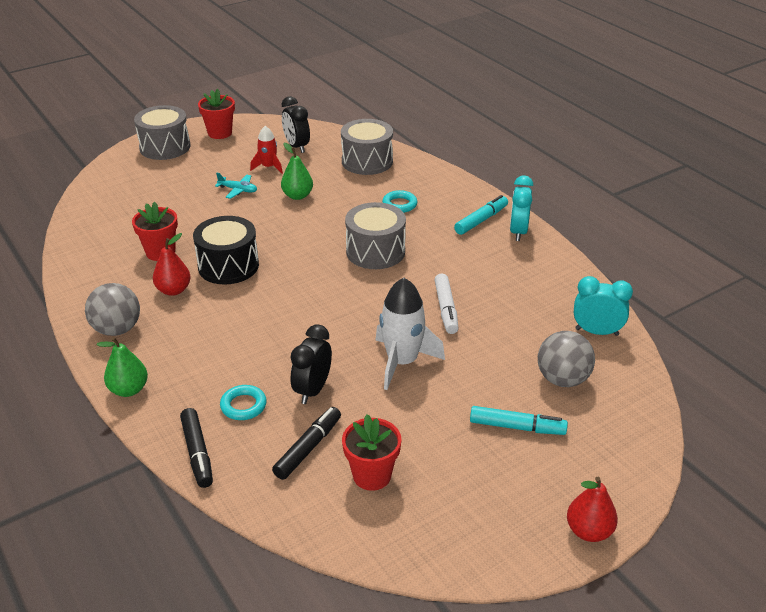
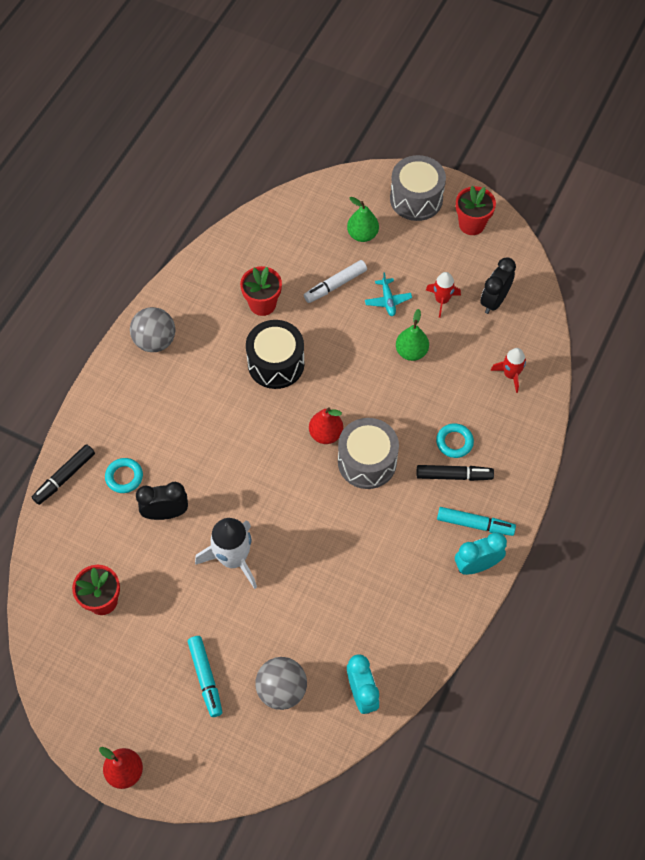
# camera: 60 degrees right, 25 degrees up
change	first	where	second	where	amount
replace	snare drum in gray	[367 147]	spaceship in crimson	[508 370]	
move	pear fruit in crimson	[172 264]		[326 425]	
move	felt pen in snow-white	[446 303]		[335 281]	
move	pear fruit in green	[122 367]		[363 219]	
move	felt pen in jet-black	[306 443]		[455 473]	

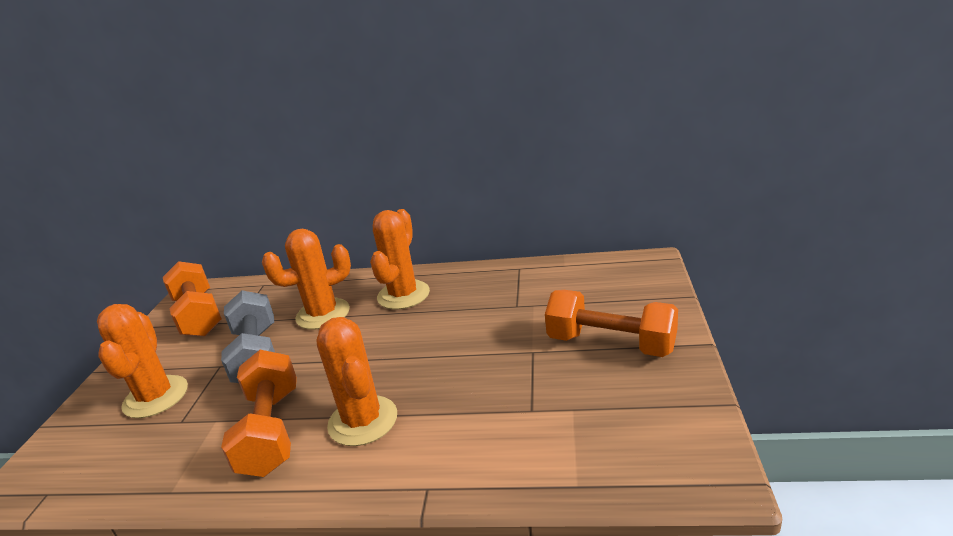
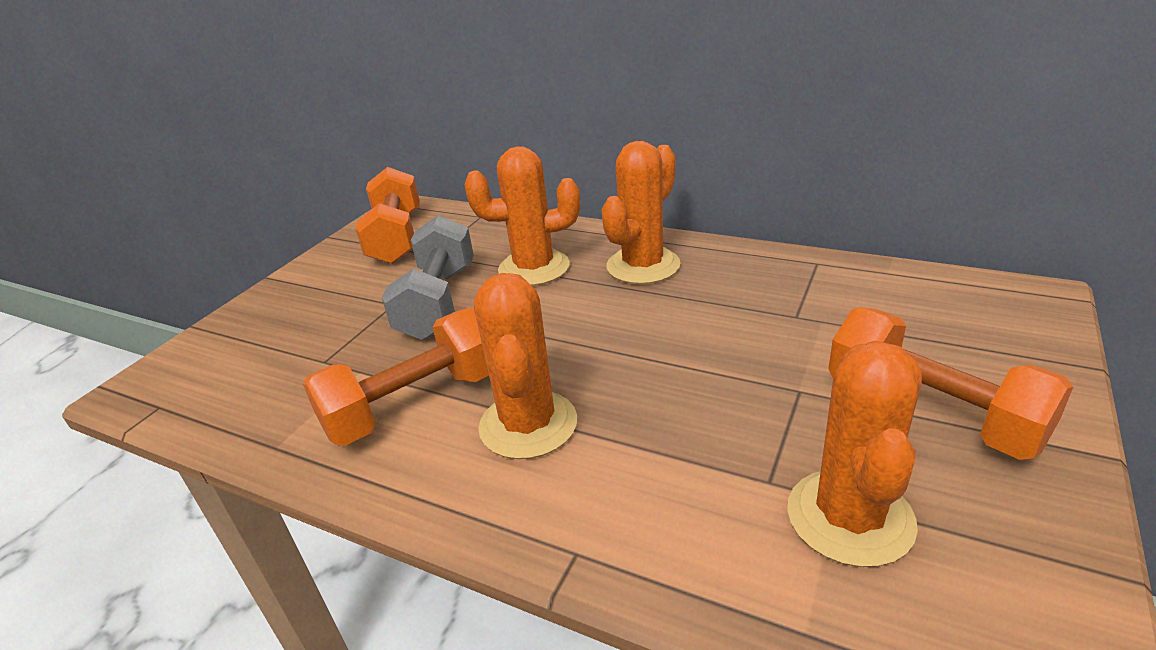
# camera: 20 degrees right, 5 degrees up
change	first	where	second	where	amount
move	cactus in orange-coloured	[142 361]		[854 454]	
rotate	hand weight in orange-coloured	[259 413]		[396 377]	45 degrees clockwise

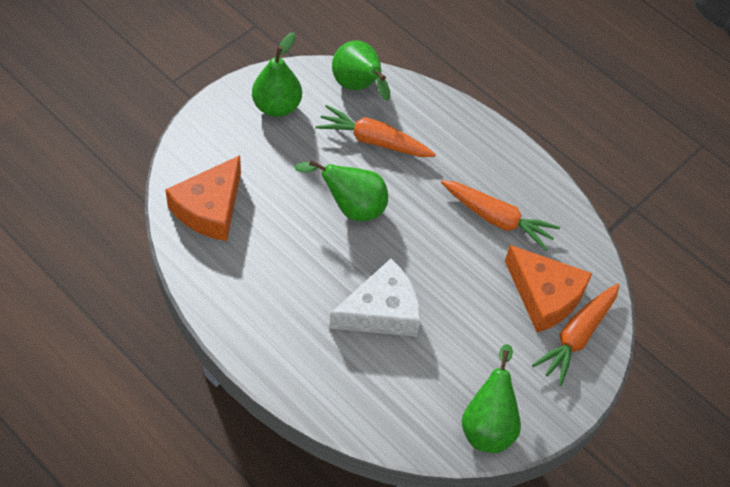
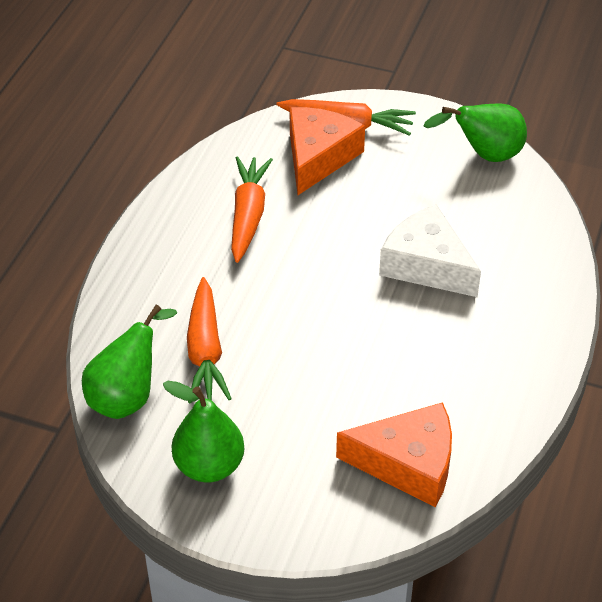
# camera: 110 degrees left, 10 degrees down
change	first	where	second	where	amount
delete	pear fruit in green	[341 190]			

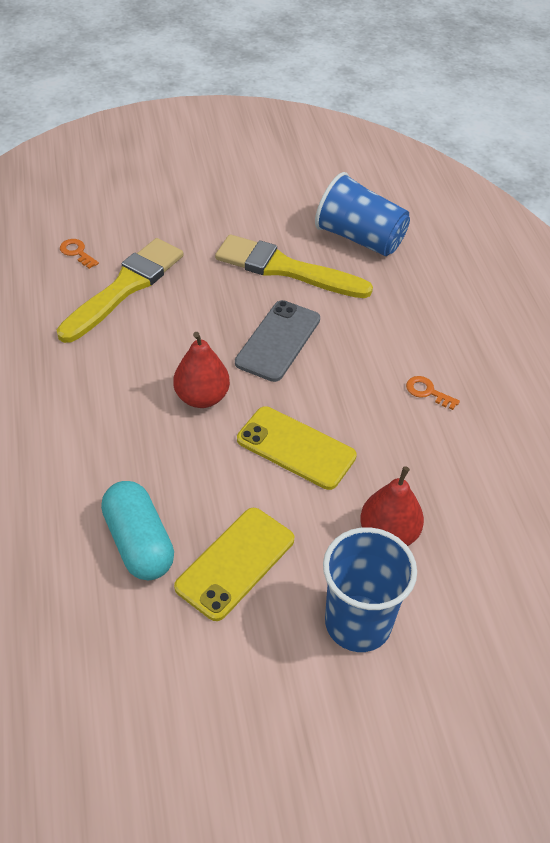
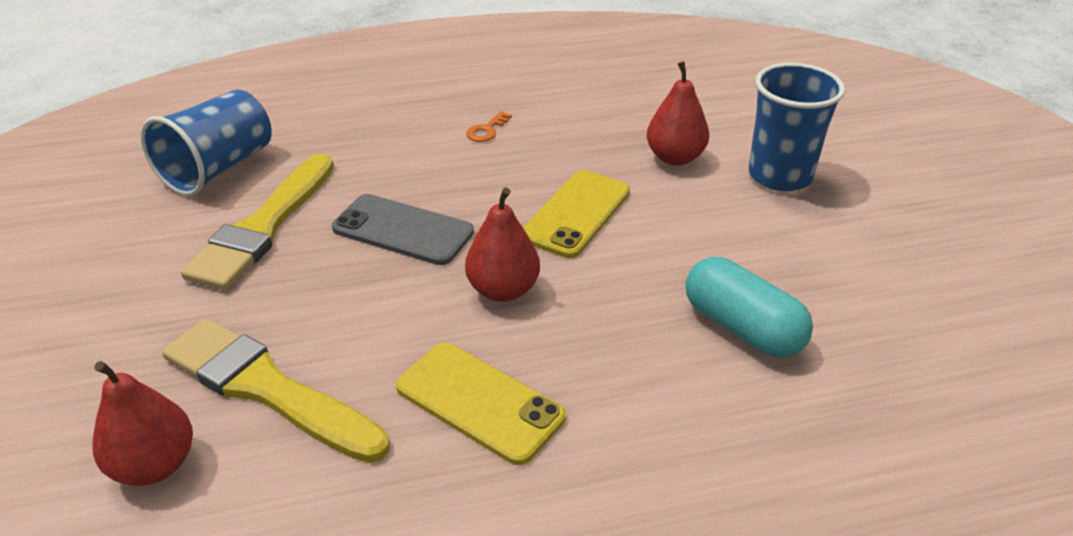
# camera: 90 degrees left, 10 degrees down
change	first	where	second	where	amount
replace	latchkey in orange-coloured	[79 254]	pear fruit in crimson	[143 423]	
rotate	pill shape in aqua	[137 531]		[749 307]	75 degrees clockwise
move	mobile phone in bright yellow	[234 564]		[481 404]	

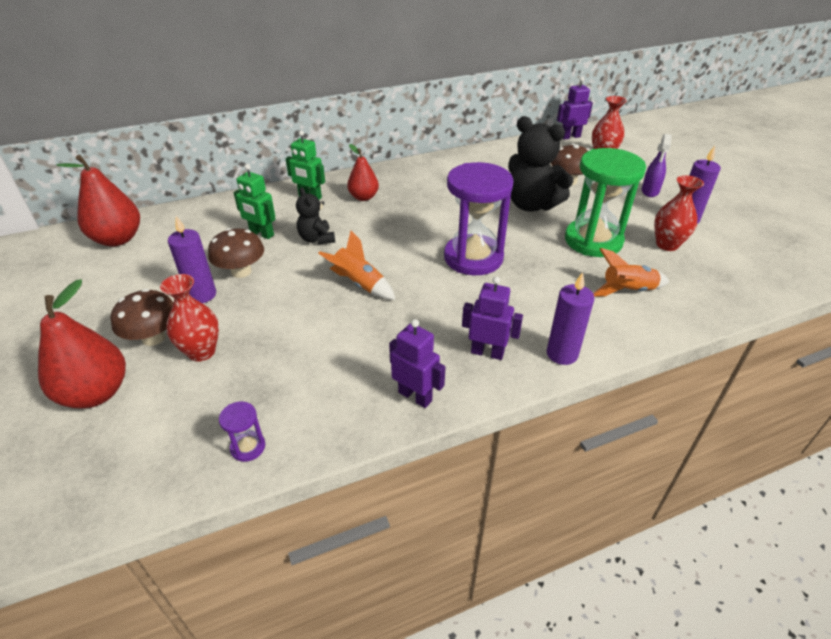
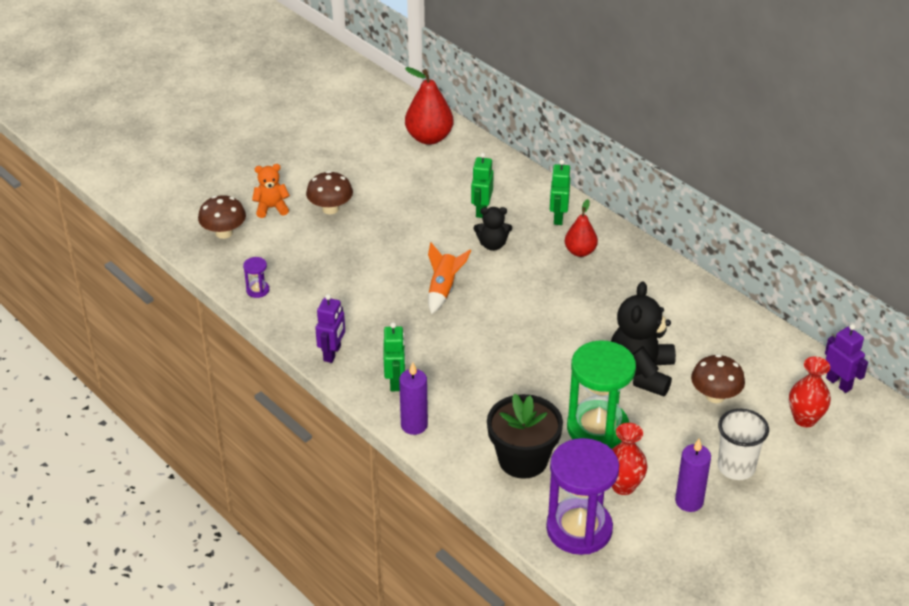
# camera: 70 degrees right, 0 degrees up
change	first	where	second	where	amount
replace	spray cleaner in purple	[657 165]	tumbler in snow-white	[743 444]	
move	sandglass in purple	[479 218]		[582 496]	
rotate	teddy bear in jet-black	[315 215]		[493 229]	135 degrees counterclockwise
delete	wax candle in purple	[192 259]			
move	toadstool in dark brown	[236 253]		[222 217]	
replace	spaceship in orange-coloured	[631 272]	plant pot in jet-black	[525 436]	
delete	tall vase in crimson	[189 318]			
recolor	robot figure in purple	[492 318]	robot figure in green	[395 356]	
replace	pear fruit in crimson	[82 343]	teddy bear in orange-coloured	[271 191]	

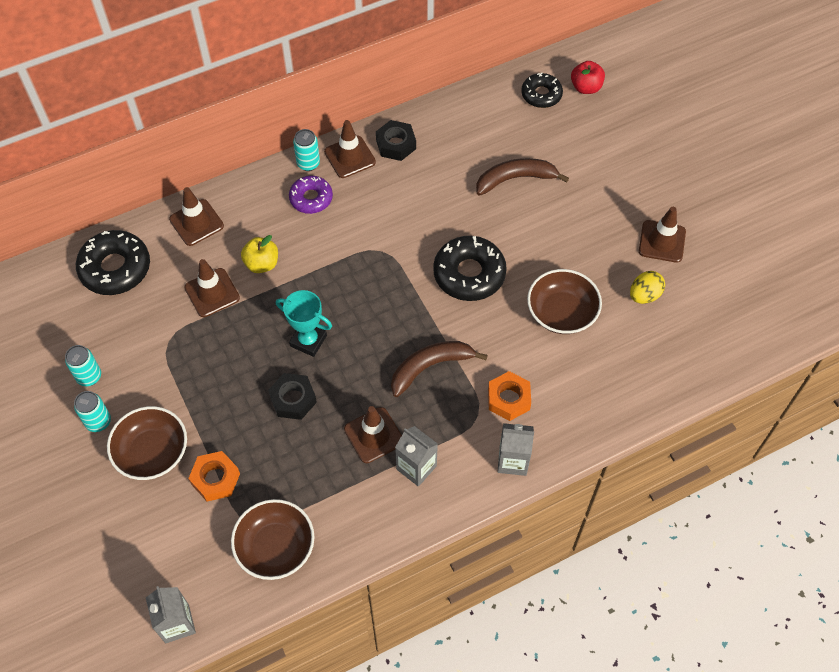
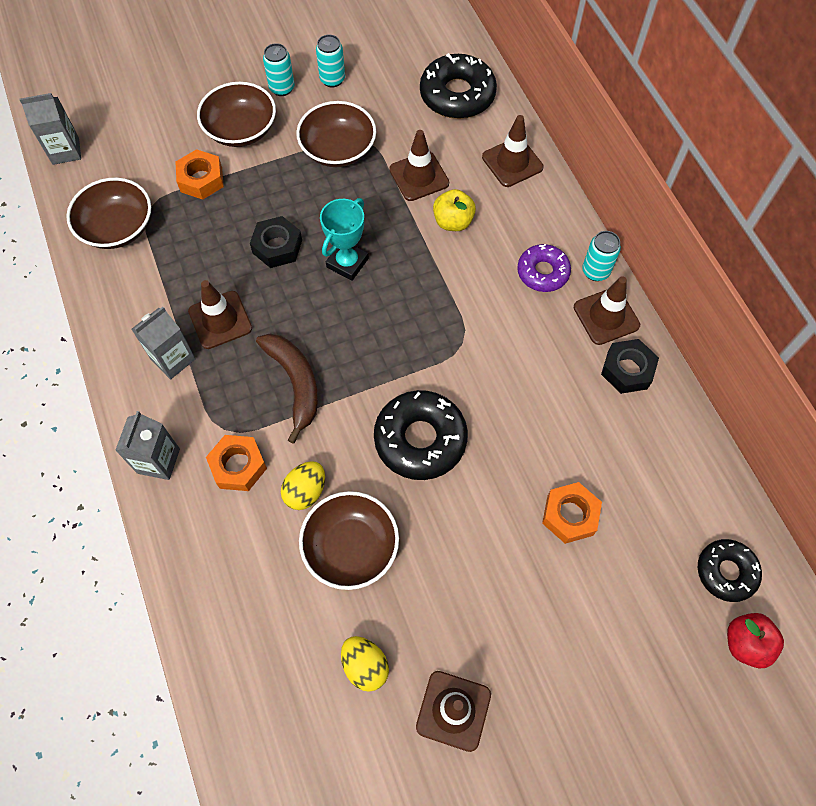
# camera: 95 degrees right, 5 degrees up
change	first	where	second	where	amount
replace	banana in dark brown	[522 177]	nut in orange-coloured	[572 513]	
insert			deep dish in dark brown	[336 134]	
insert			toy egg in bright yellow	[303 485]	

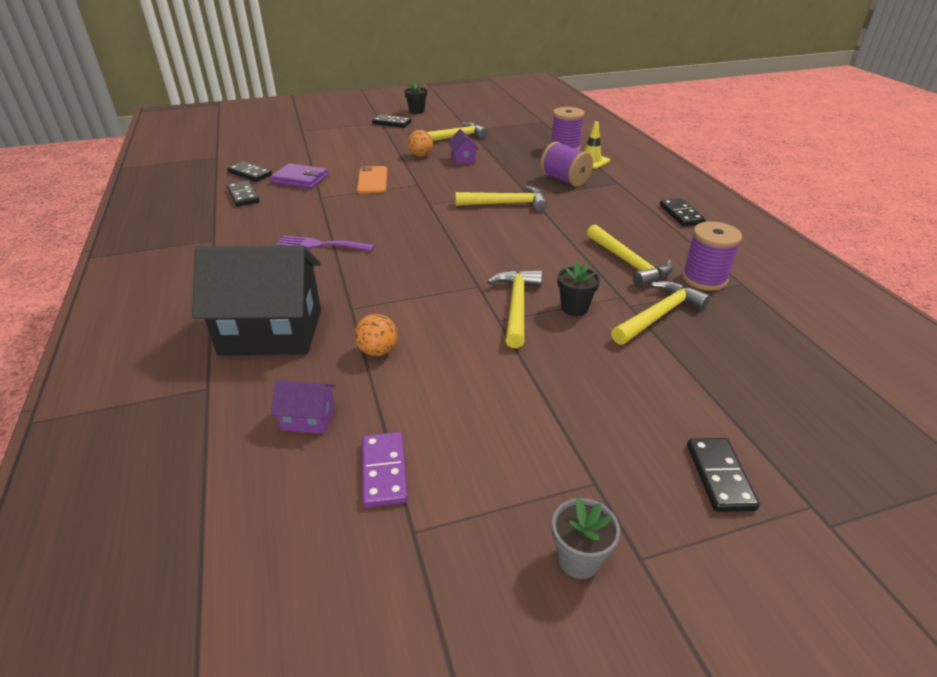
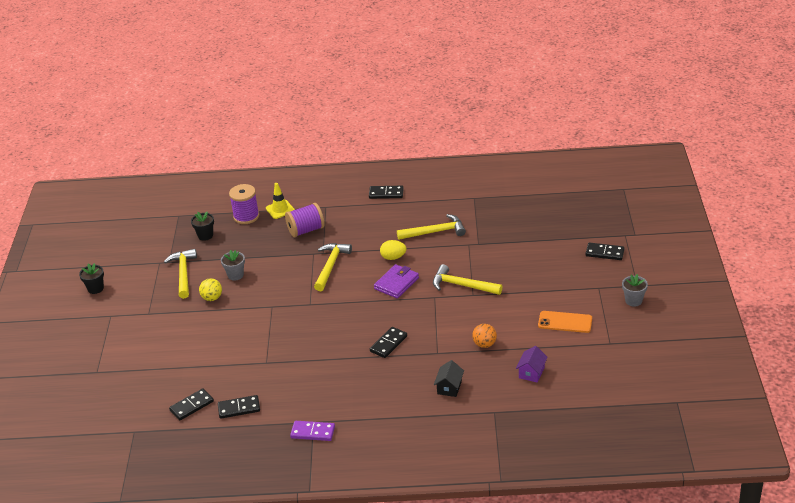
# camera: 70 degrees left, 0 degrees up
change	first	where	second	where	amount
move	domino tile in jet-black	[392 121]		[388 342]	
replace	cottage in purple	[463 147]	plant pot in gray	[233 265]	
recolor	ball in orange-coloured	[420 143]	ball in bright yellow	[210 289]	
move	billfold in purple	[299 176]		[396 281]	
move	mobile phone in orange-coloured	[372 180]		[565 322]	
delete	bobbin in purple	[712 256]			
delete	fork in purple	[325 243]			
resize	cottage in jet-black	[256 300]		[449 378]	x0.43
move	plant pot in jet-black	[579 288]		[202 226]	
delete	carpenter's hammer in bright yellow	[660 313]			
move	domino tile in purple	[385 469]		[312 431]	
insert			toy egg in bright yellow	[393 250]	

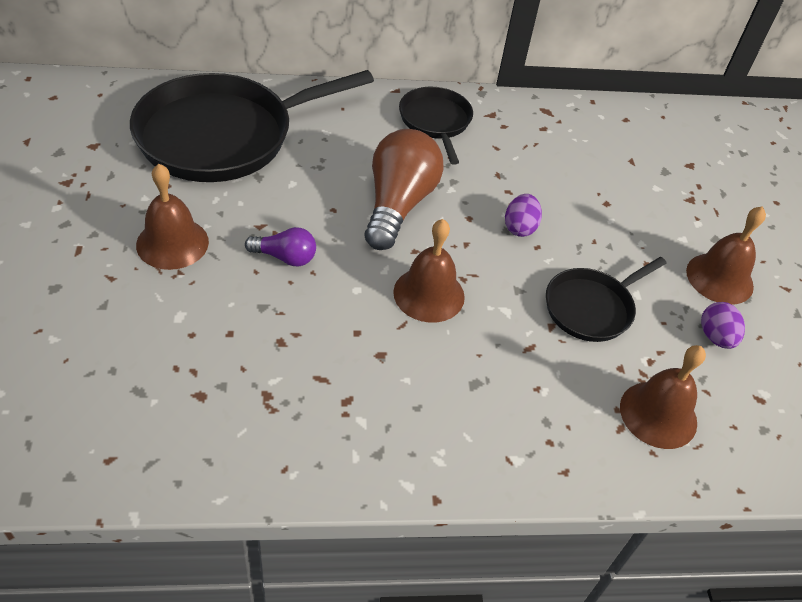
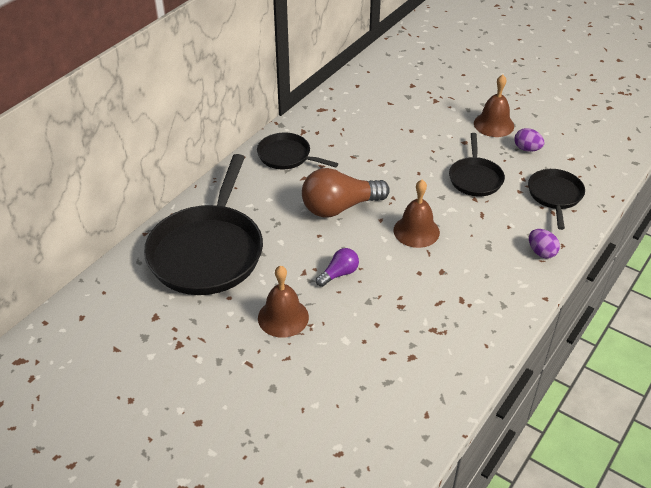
# camera: 45 degrees left, 5 degrees down
change	first	where	second	where	amount
rotate	bulb in dark brown	[404 189]		[346 192]	75 degrees counterclockwise
move	toy egg in purple	[523 215]		[544 244]	
replace	bell in dark brown	[663 397]	frying pan in jet-black	[556 199]	

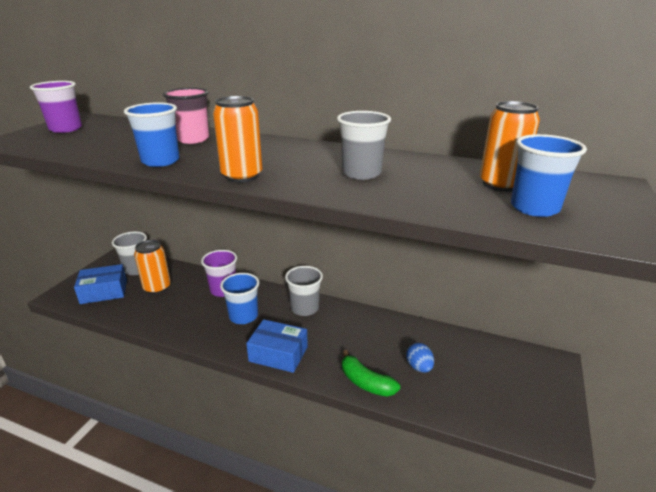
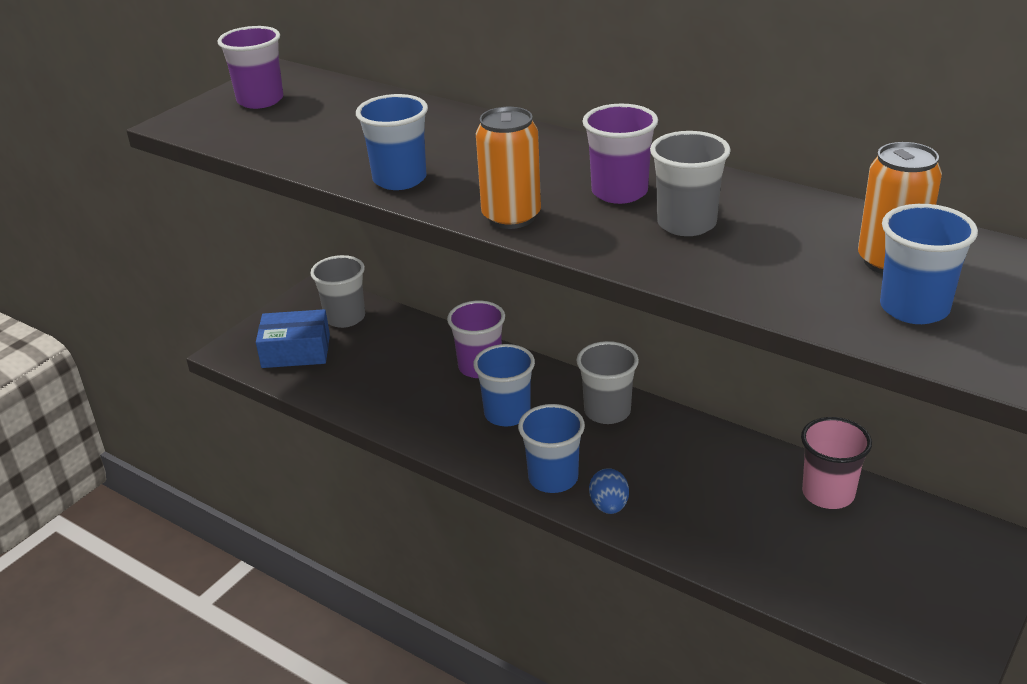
# camera: 15 degrees right, 5 degrees up
change	first	where	second	where	amount
move	tumbler in pink	[186 116]		[836 463]	
delete	soda can in orange-coloured	[152 267]			
replace	parcel in blue	[277 346]	tumbler in blue	[551 448]	
move	toy egg in blue	[420 358]		[609 491]	
delete	banana in green	[371 373]			
insert			tumbler in purple	[620 154]	

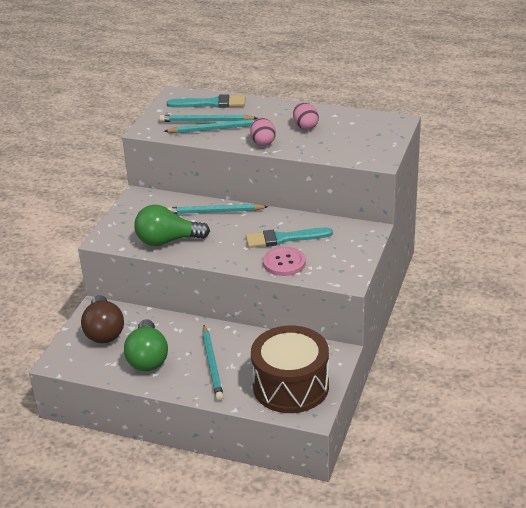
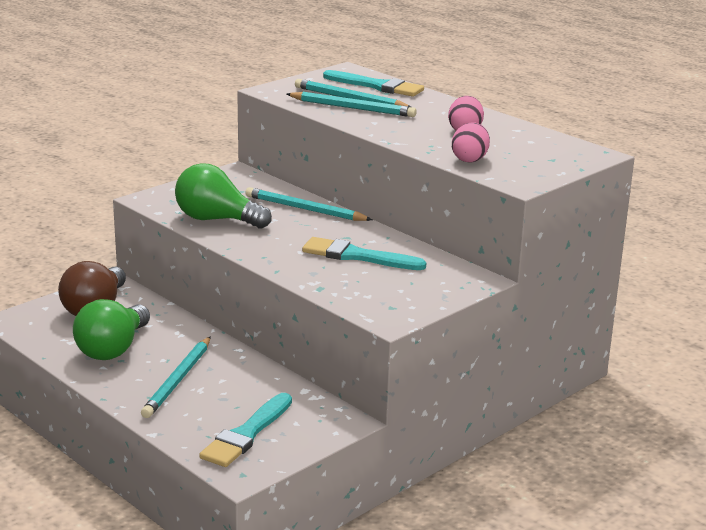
# camera: 25 degrees right, 10 degrees down
change	first	where	second	where	amount
move	toy egg in pink	[263 132]		[471 142]	
delete	button in pink	[284 261]			
replace	snare drum in dark brown	[290 369]	paint brush in aqua	[245 430]	

